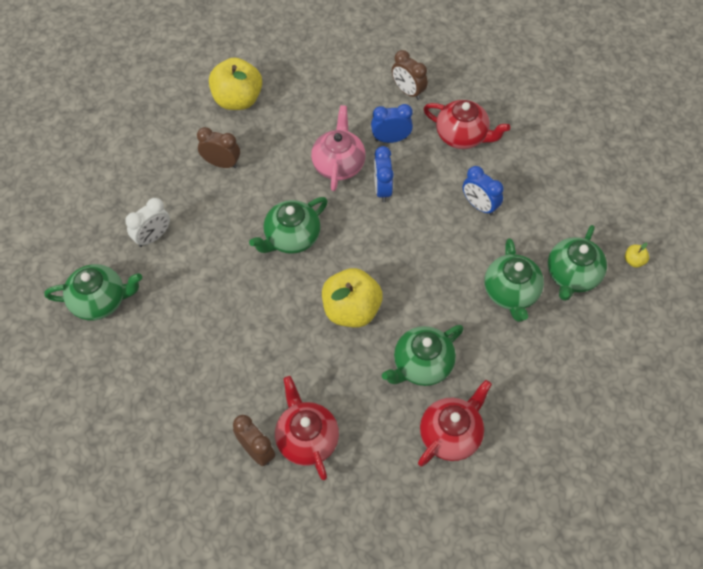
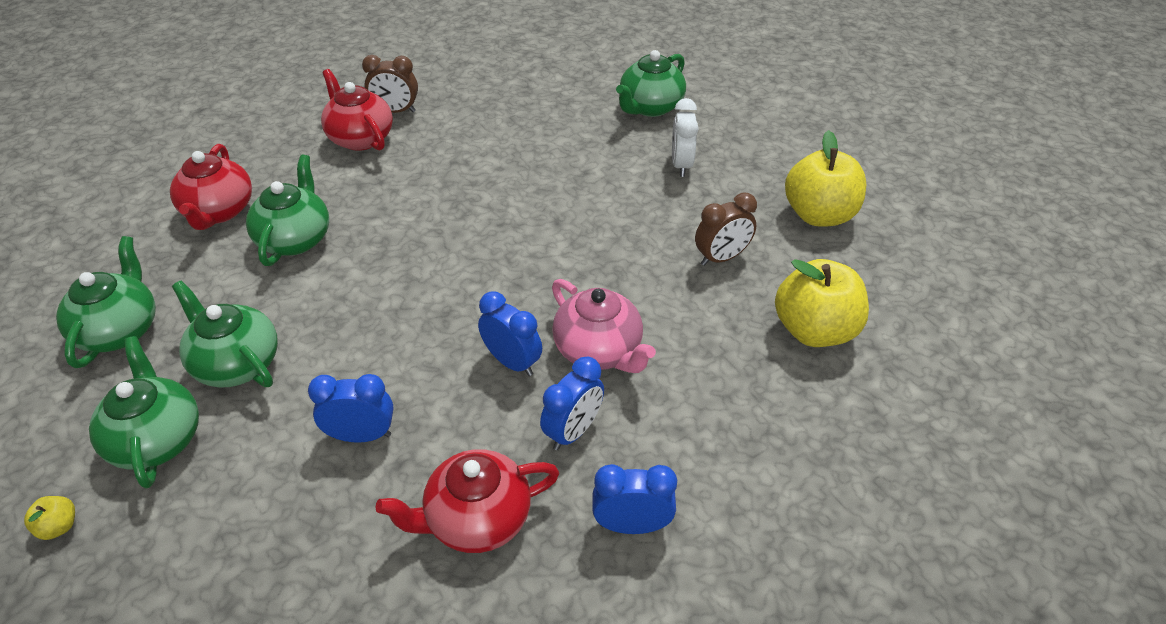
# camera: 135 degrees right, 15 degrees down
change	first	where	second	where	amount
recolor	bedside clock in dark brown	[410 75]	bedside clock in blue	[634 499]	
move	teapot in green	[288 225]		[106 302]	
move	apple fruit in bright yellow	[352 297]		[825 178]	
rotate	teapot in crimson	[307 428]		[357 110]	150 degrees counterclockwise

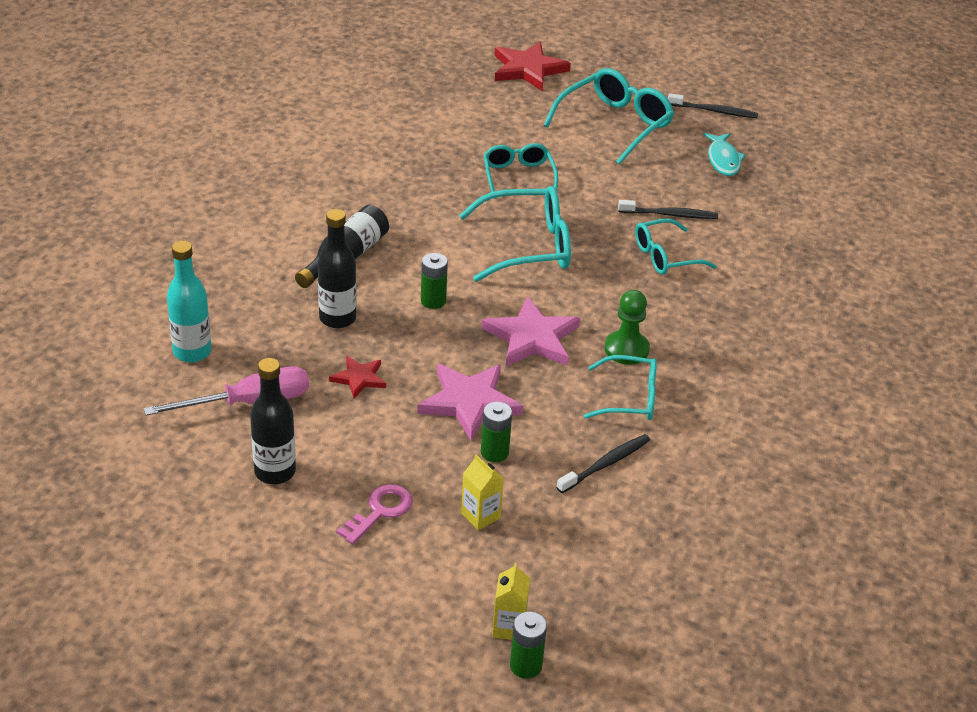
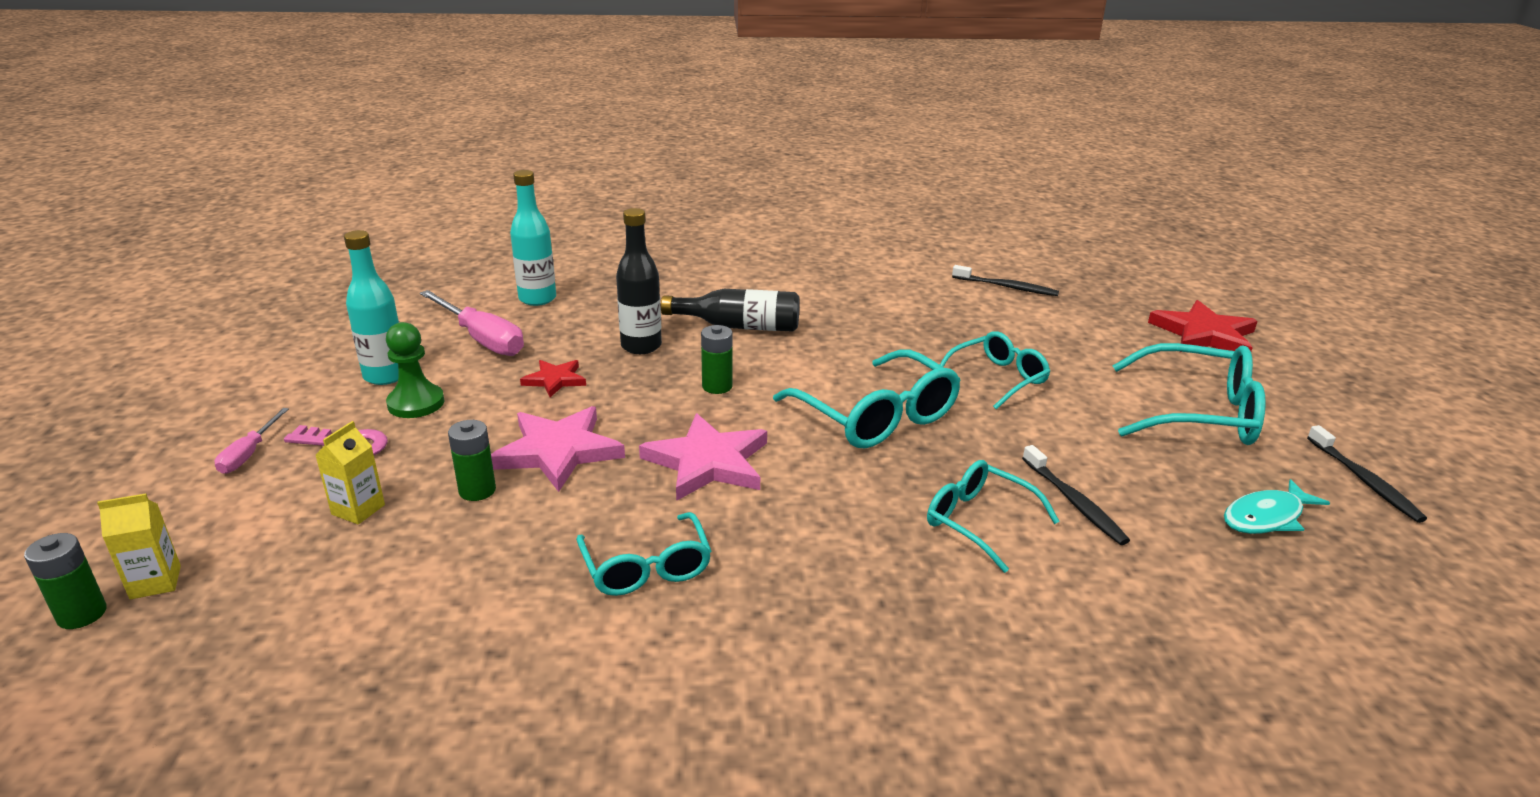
# camera: 65 degrees right, 10 degrees down
change	first	where	second	where	amount
move	game pawn in green	[627 327]		[415 370]	
recolor	bottle in jet-black	[273 421]	bottle in aqua	[371 307]	
move	dental brush in jet-black	[603 463]		[1005 280]	
insert			screwdriver in pink	[252 441]	

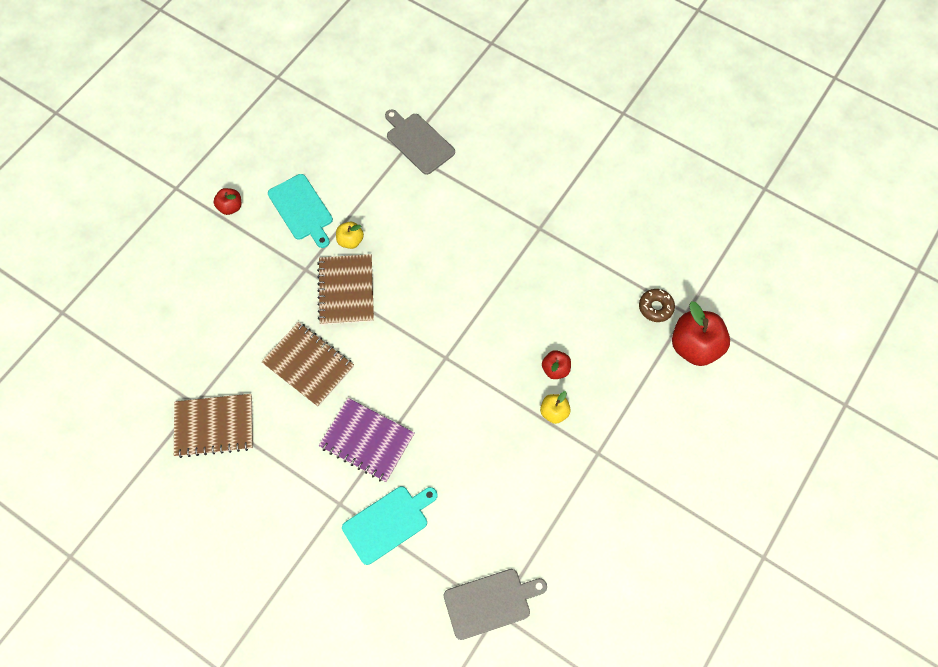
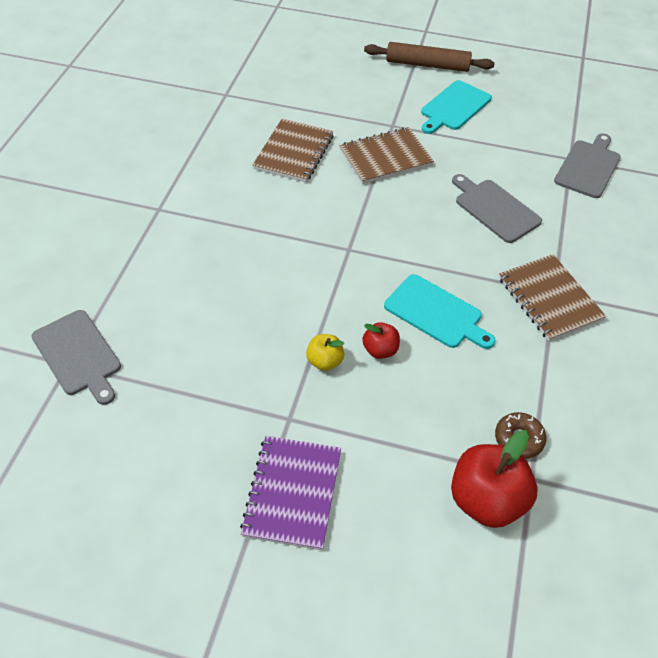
# camera: 70 degrees right, 15 degrees down
change	first	where	second	where	amount
replace	apple fruit in crimson	[227 201]	dough roller in dark brown	[429 57]	
delete	apple fruit in bright yellow	[350 235]			
move	exercise book in dark brown	[213 426]		[552 297]	
move	exercise book in purple	[366 440]		[290 493]	
move	chopping board in aqua	[389 525]		[439 311]	
insert			chopping board in gray	[497 208]	

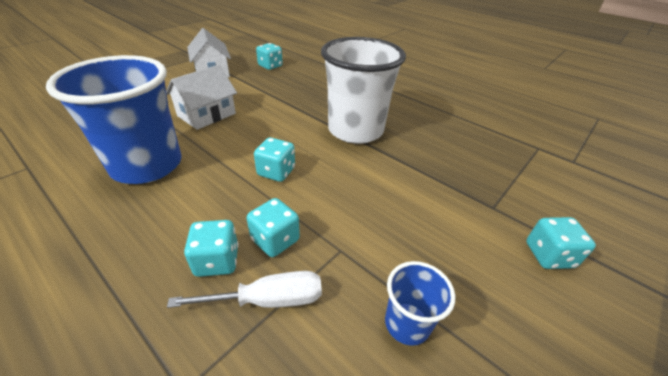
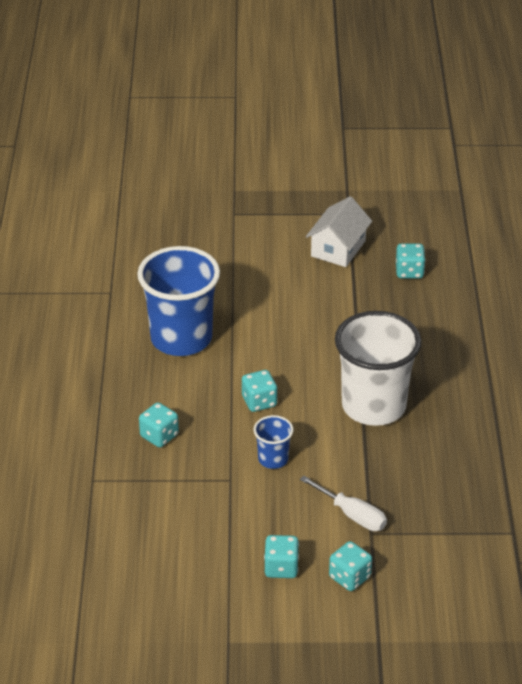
# camera: 50 degrees right, 0 degrees up
change	first	where	second	where	amount
delete	cottage in snow-white	[201 97]			
move	die in aqua	[273 227]		[281 556]	
move	tumbler in blue	[420 303]		[273 442]	
move	screwdriver in snow-white	[244 289]		[343 503]	

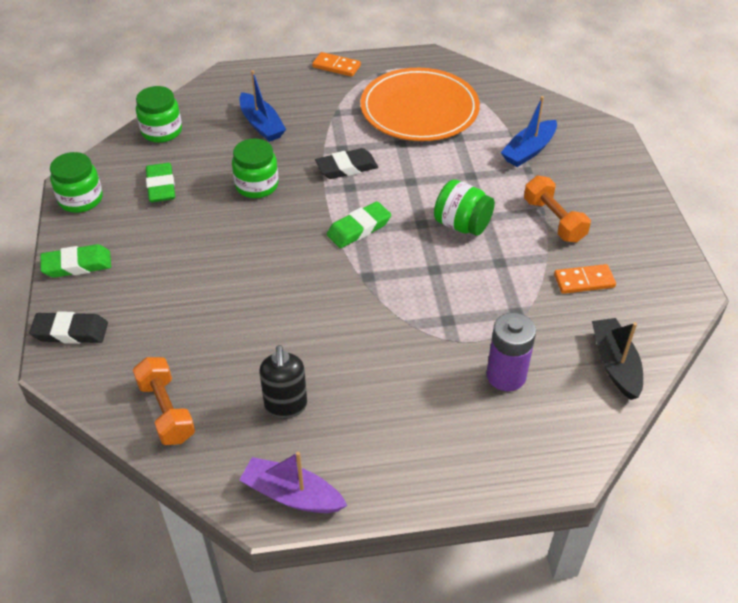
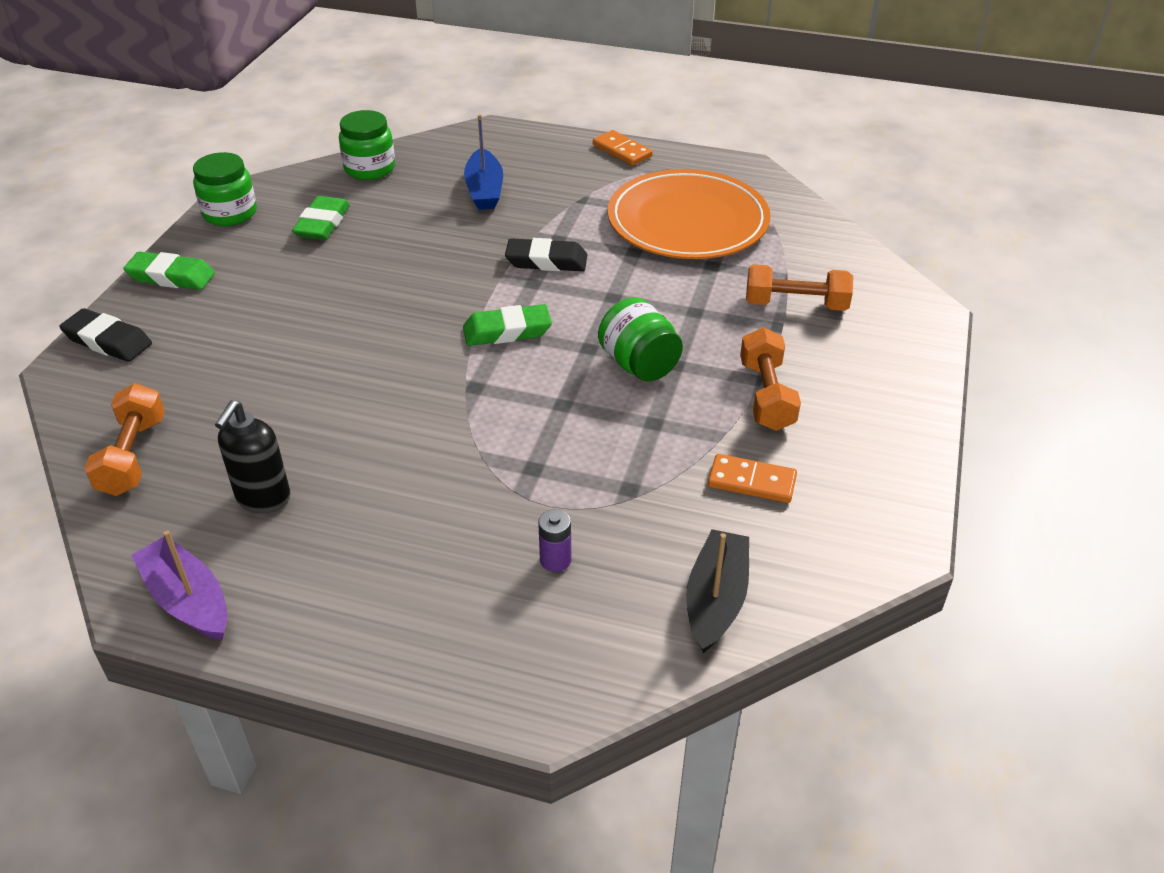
# camera: 25 degrees right, 5 degrees down
change	first	where	second	where	amount
replace	sailboat in blue	[528 131]	hand weight in orange-coloured	[799 287]	
delete	jar in green	[255 168]			
resize	battery in purple	[511 352]		[554 540]	x0.54

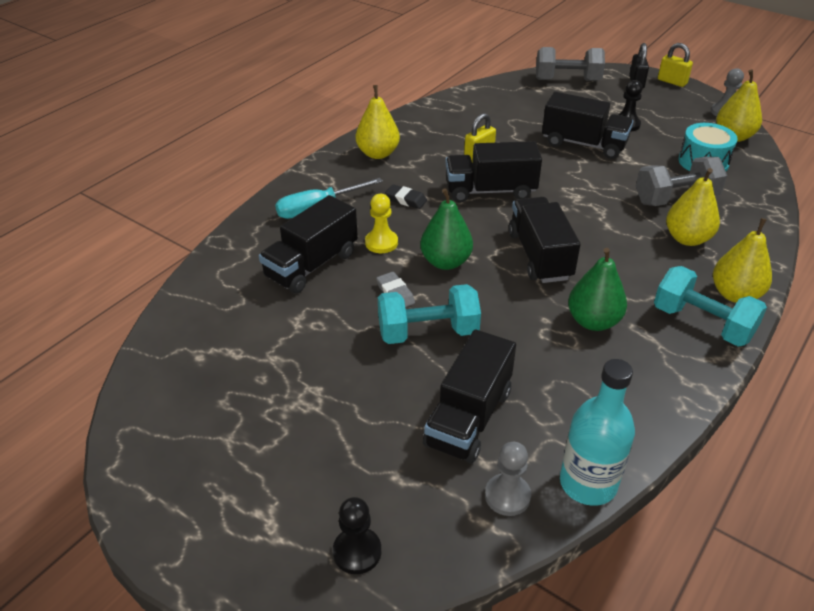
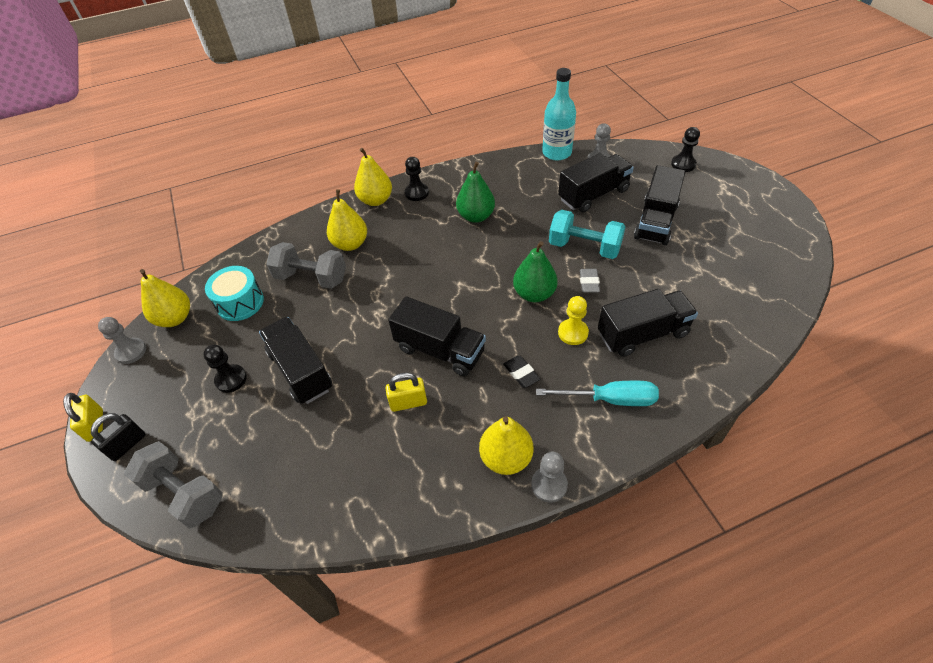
# camera: 145 degrees left, 10 degrees up
change	first	where	second	where	amount
move	toy truck in jet-black	[544 240]		[659 205]	
replace	hand weight in aqua	[710 306]	game pawn in jet-black	[417 179]	
insert			game pawn in gray	[549 477]	

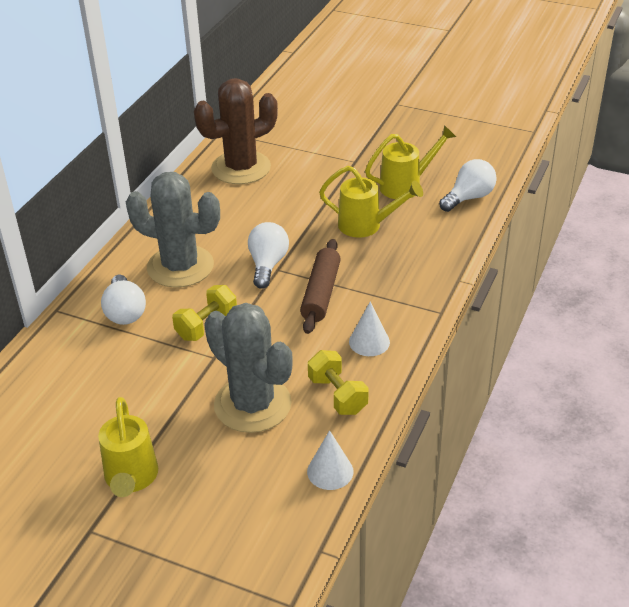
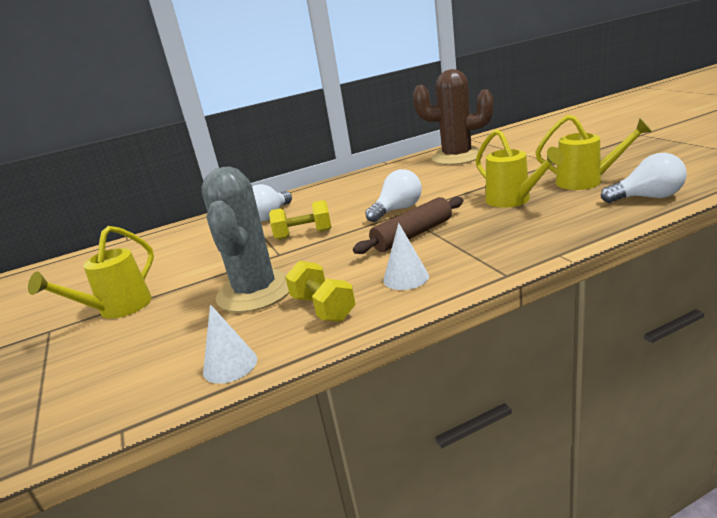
# camera: 45 degrees right, 15 degrees down
change	first	where	second	where	amount
delete	cactus in gray	[173 230]			
rotate	hand weight in bright yellow	[338 382]		[320 291]	45 degrees counterclockwise

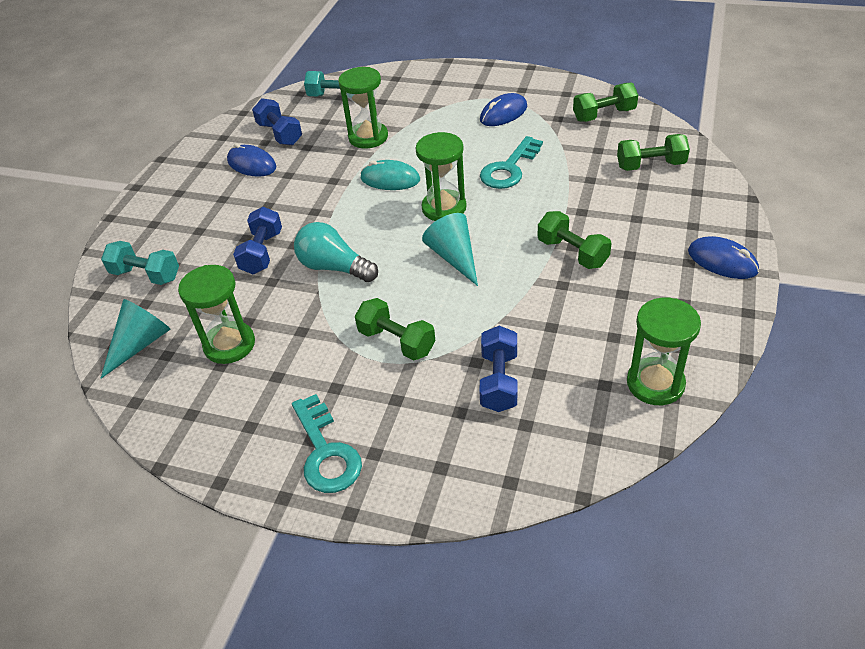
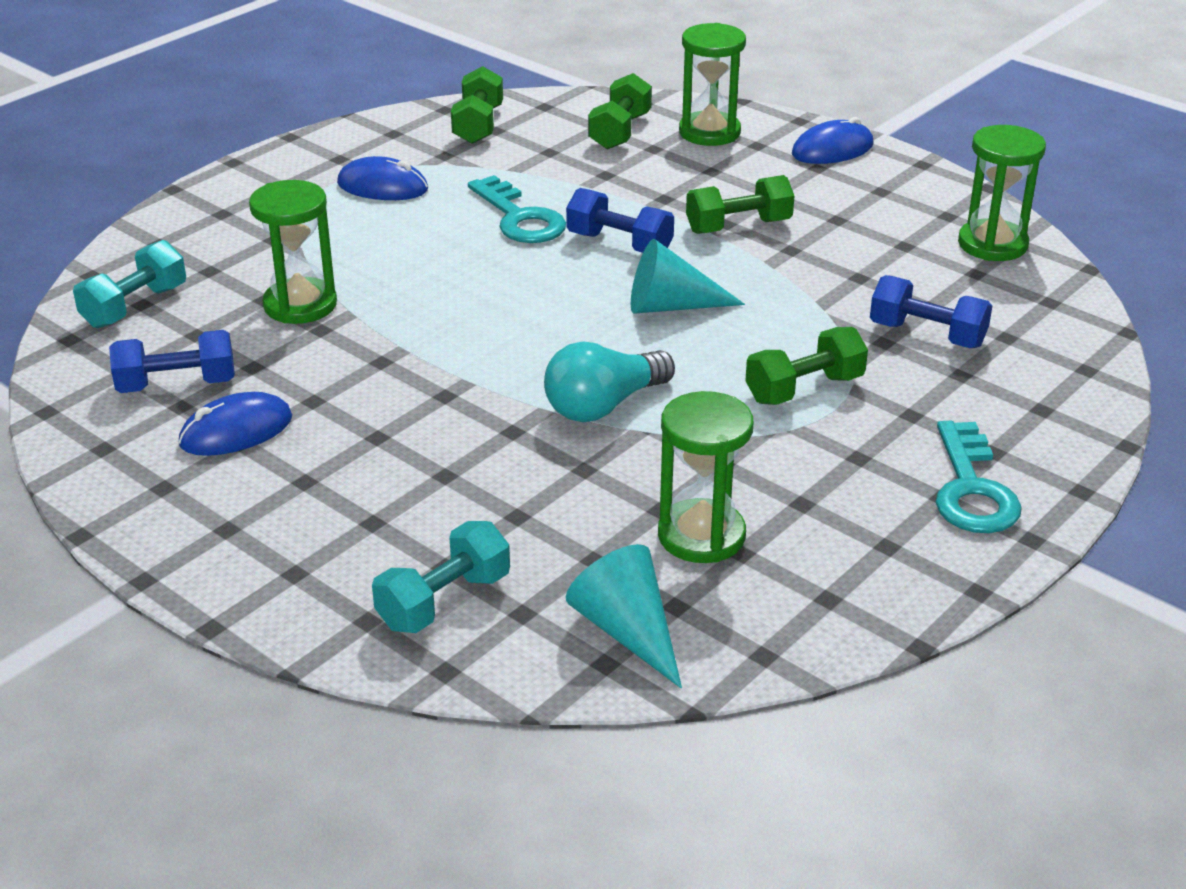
# camera: 70 degrees left, 10 degrees down
change	first	where	second	where	amount
rotate	computer mouse in blue	[503 109]		[382 178]	60 degrees counterclockwise
move	sandglass in green	[441 176]		[712 84]	
delete	computer mouse in aqua	[390 175]			
move	hand weight in blue	[257 240]		[620 220]	
rotate	latchkey in aqua	[327 443]		[979 477]	90 degrees clockwise

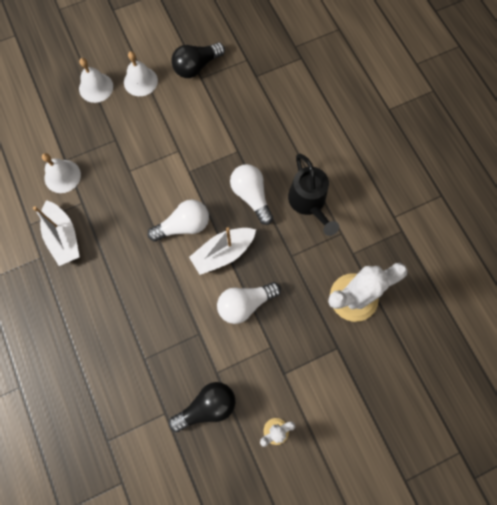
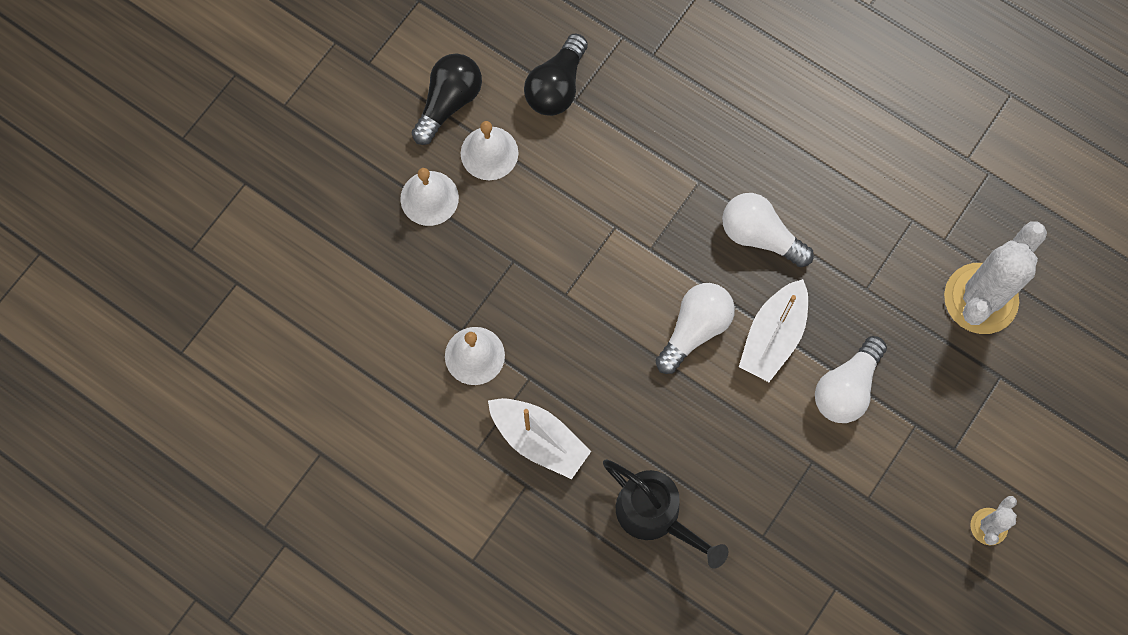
# camera: 30 degrees left, 0 degrees up
change	first	where	second	where	amount
move	watering can in jet-black	[313 195]		[665 514]	
move	bulb in jet-black	[202 407]		[447 99]	

